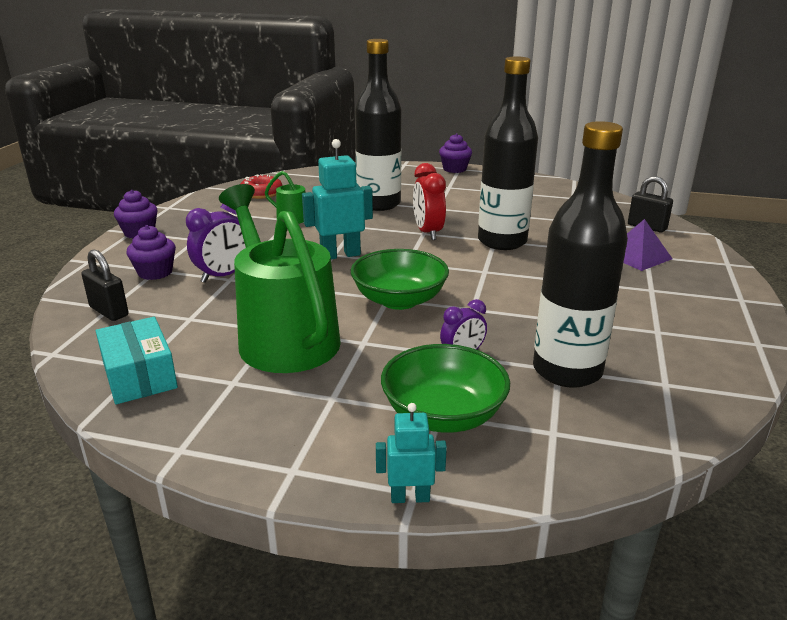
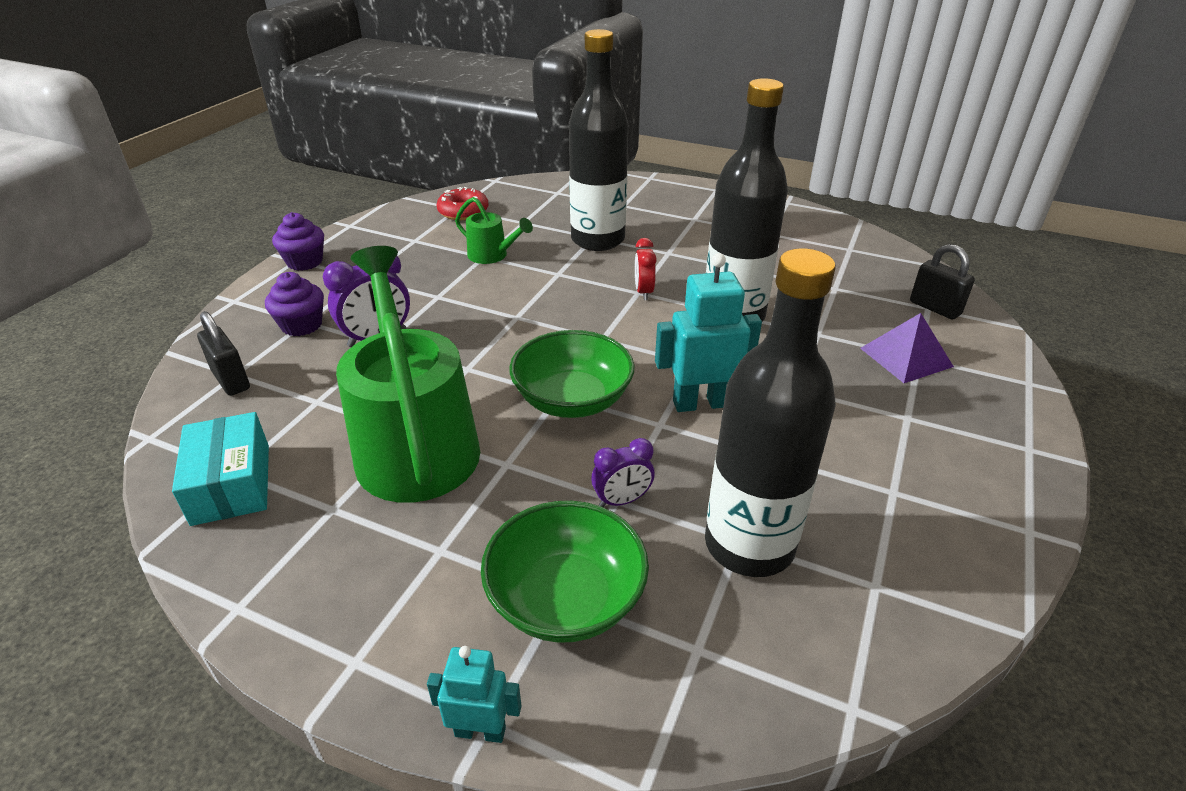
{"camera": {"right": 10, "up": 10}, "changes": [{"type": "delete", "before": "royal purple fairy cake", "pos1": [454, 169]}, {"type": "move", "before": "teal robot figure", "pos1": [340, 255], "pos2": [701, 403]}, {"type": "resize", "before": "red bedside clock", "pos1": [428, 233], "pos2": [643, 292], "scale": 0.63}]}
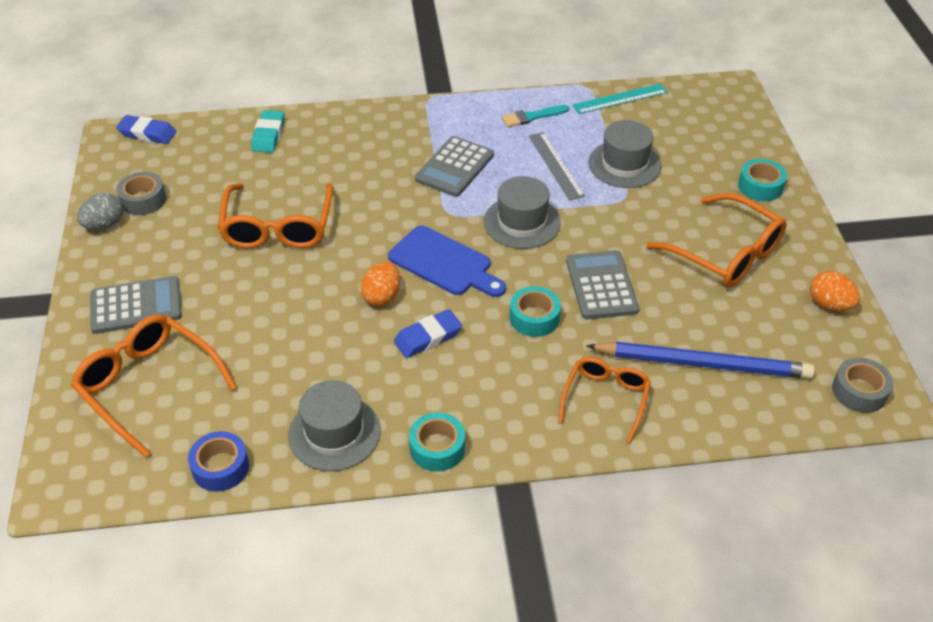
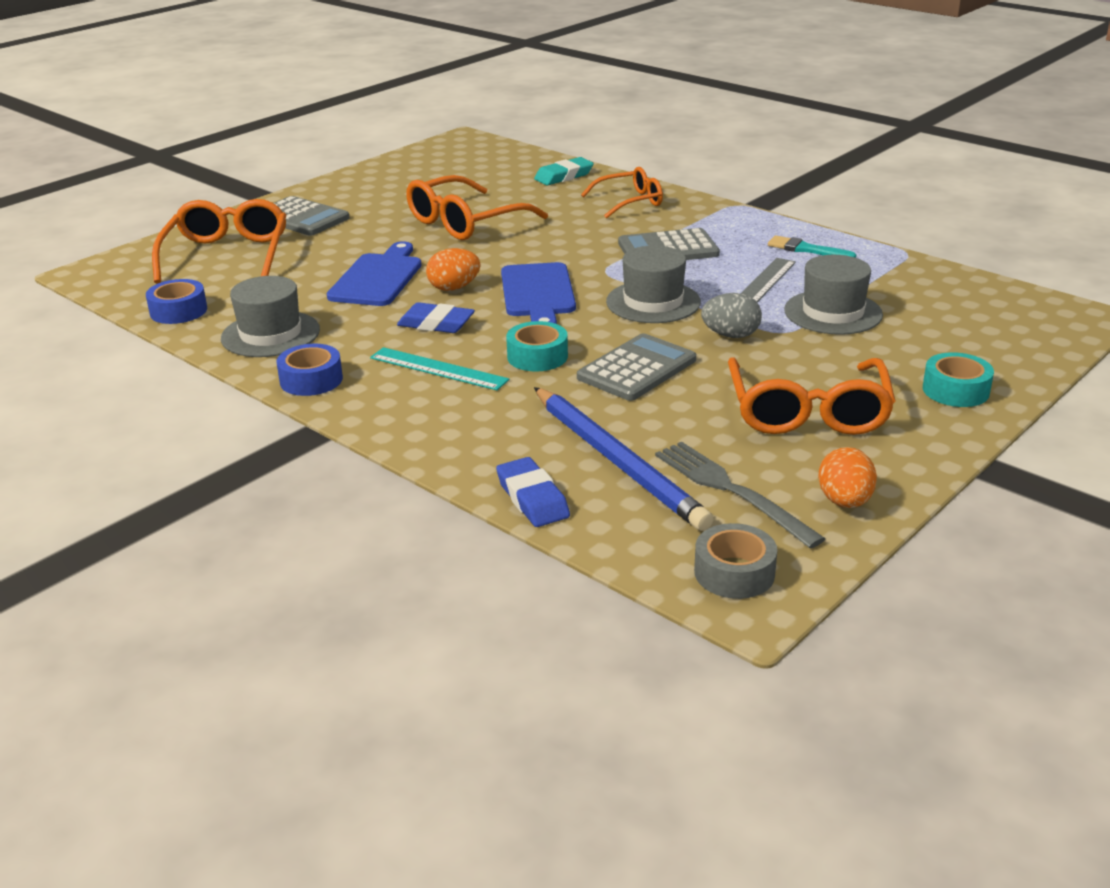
{"camera": {"right": 50, "up": -15}, "changes": [{"type": "move", "before": "teal straightedge", "pos1": [620, 99], "pos2": [438, 369]}, {"type": "move", "before": "royal blue pencil eraser", "pos1": [147, 133], "pos2": [532, 498]}, {"type": "delete", "before": "grey tape", "pos1": [143, 200]}, {"type": "move", "before": "grey egg shape", "pos1": [104, 225], "pos2": [730, 335]}, {"type": "move", "before": "orange-coloured eyeglasses", "pos1": [605, 399], "pos2": [629, 202]}, {"type": "recolor", "before": "teal tape", "after": "royal blue tape", "pos1": [437, 448], "pos2": [311, 380]}, {"type": "insert", "after": "royal blue chopping board", "pos2": [377, 278]}, {"type": "insert", "after": "grey fork", "pos2": [732, 491]}]}
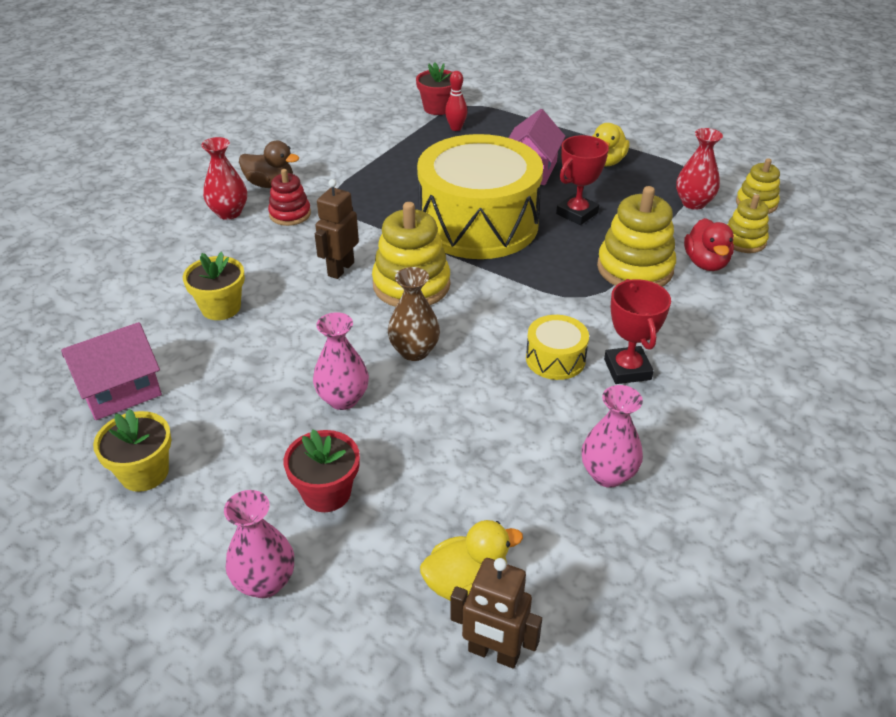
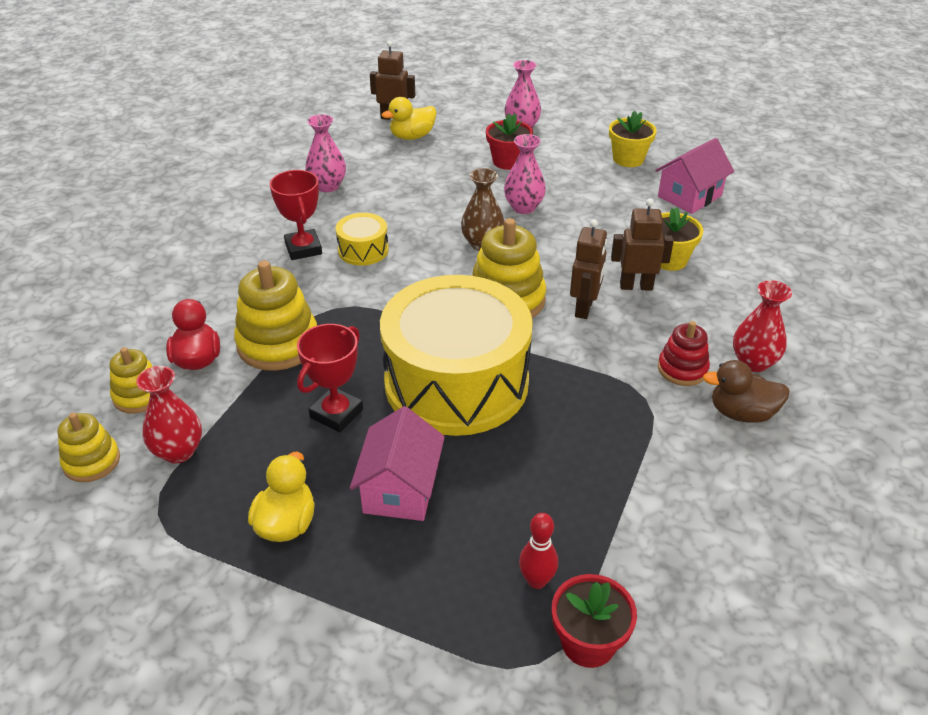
{"camera": {"right": 170, "up": 0}, "changes": [{"type": "insert", "after": "brown robot figure", "pos2": [636, 286]}]}
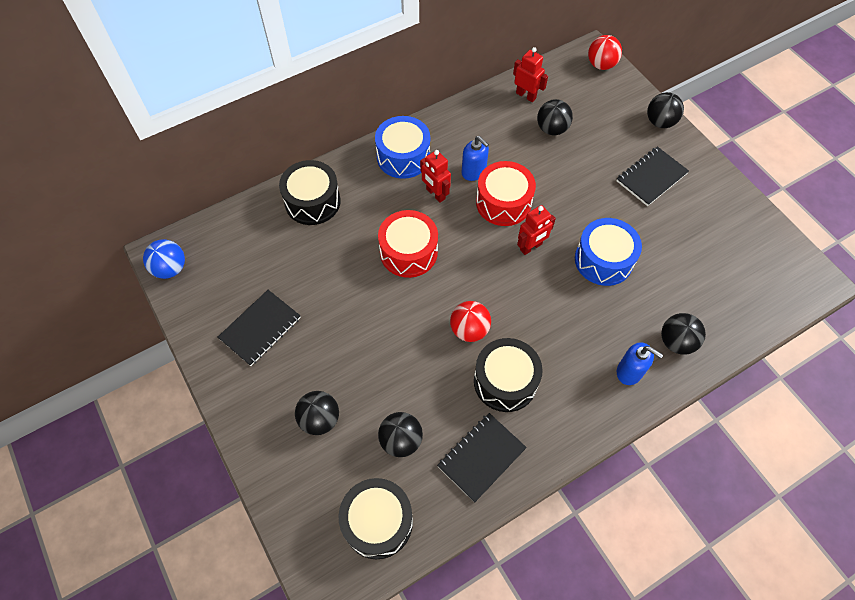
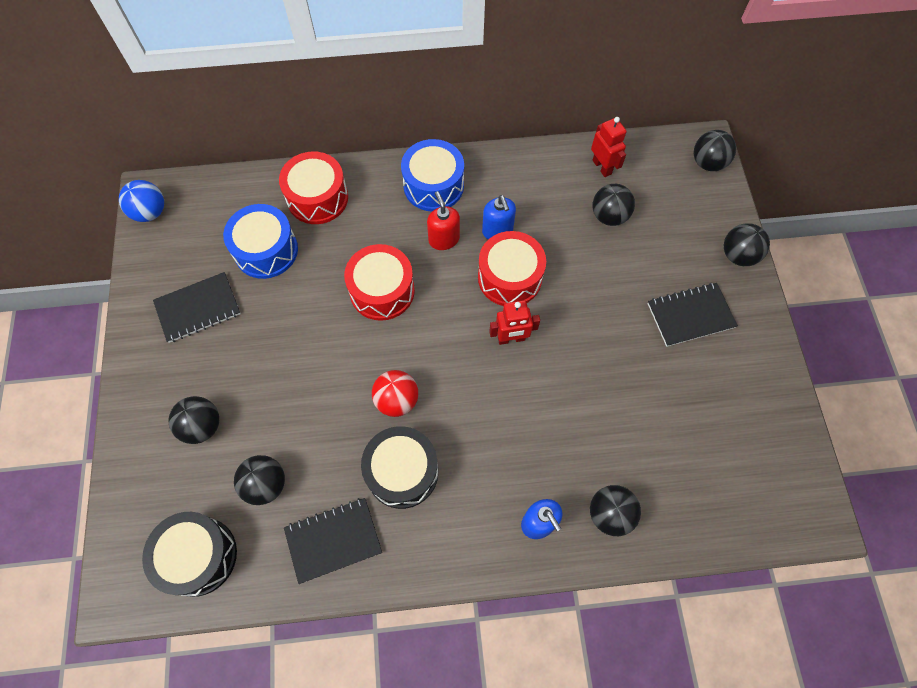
{"camera": {"right": 25, "up": 5}, "changes": [{"type": "recolor", "before": "red sphere", "after": "black sphere", "pos1": [601, 65], "pos2": [707, 163]}, {"type": "replace", "before": "red robot figure", "after": "red pump bottle", "pos1": [435, 194], "pos2": [444, 239]}, {"type": "recolor", "before": "black snare drum", "after": "red snare drum", "pos1": [312, 201], "pos2": [317, 198]}, {"type": "move", "before": "royal blue snare drum", "pos1": [603, 260], "pos2": [266, 250]}]}
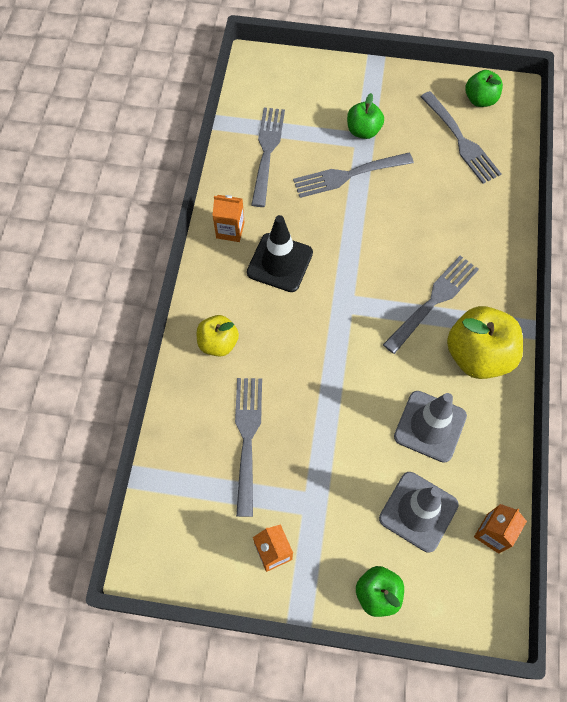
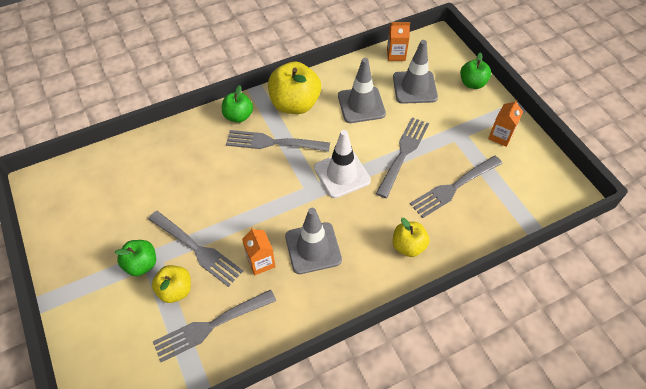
{"camera": {"right": -125, "up": -10}, "changes": [{"type": "move", "before": "emerald apple", "pos1": [480, 100], "pos2": [238, 116]}, {"type": "move", "before": "grey fork", "pos1": [461, 140], "pos2": [403, 153]}, {"type": "move", "before": "orange-coloured carton", "pos1": [230, 230], "pos2": [261, 262]}, {"type": "recolor", "before": "black road cone", "after": "grey road cone", "pos1": [280, 263], "pos2": [313, 248]}, {"type": "insert", "after": "white road cone", "pos2": [342, 174]}, {"type": "insert", "after": "golden apple", "pos2": [175, 290]}]}
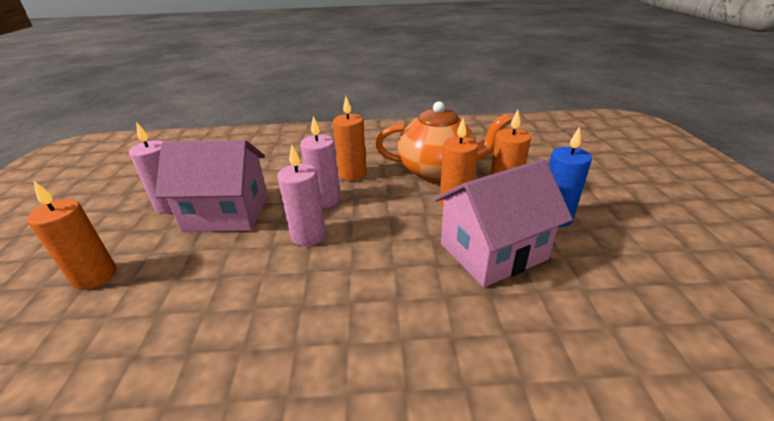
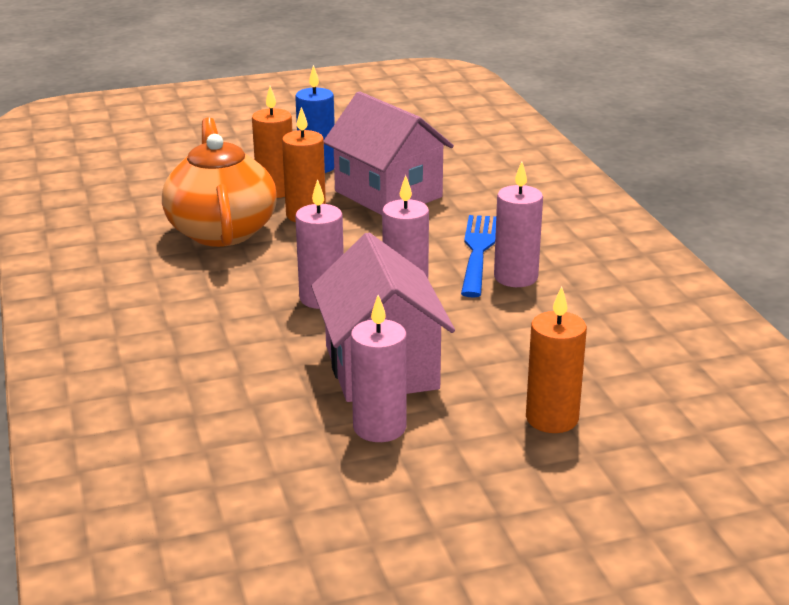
{"camera": {"right": -105, "up": -5}, "changes": [{"type": "delete", "before": "orange-coloured pillar candle", "pos1": [353, 174]}, {"type": "insert", "after": "pink pillar candle", "pos2": [515, 277]}, {"type": "insert", "after": "royal blue fork", "pos2": [478, 251]}]}
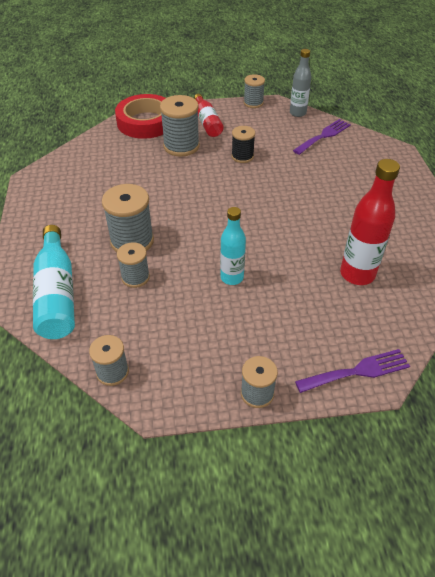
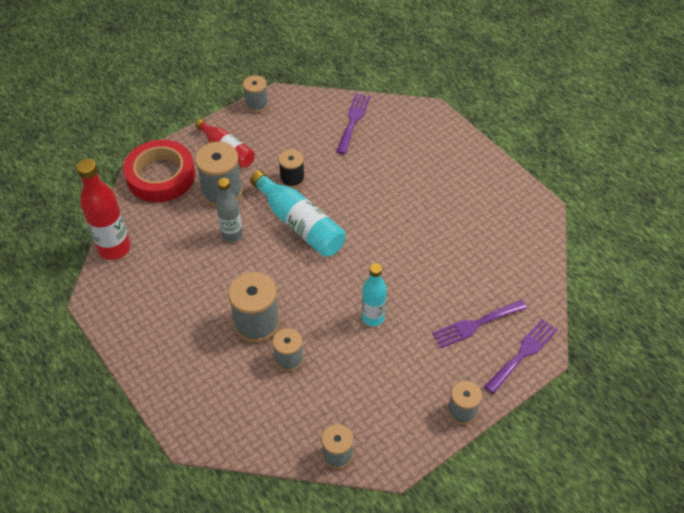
{"camera": {"right": -30, "up": 5}, "changes": [{"type": "move", "before": "grey flask", "pos1": [297, 113], "pos2": [232, 234]}, {"type": "move", "before": "red flask", "pos1": [357, 274], "pos2": [114, 248]}, {"type": "move", "before": "teal flask", "pos1": [57, 294], "pos2": [299, 224]}, {"type": "insert", "after": "royal purple fork", "pos2": [475, 324]}]}
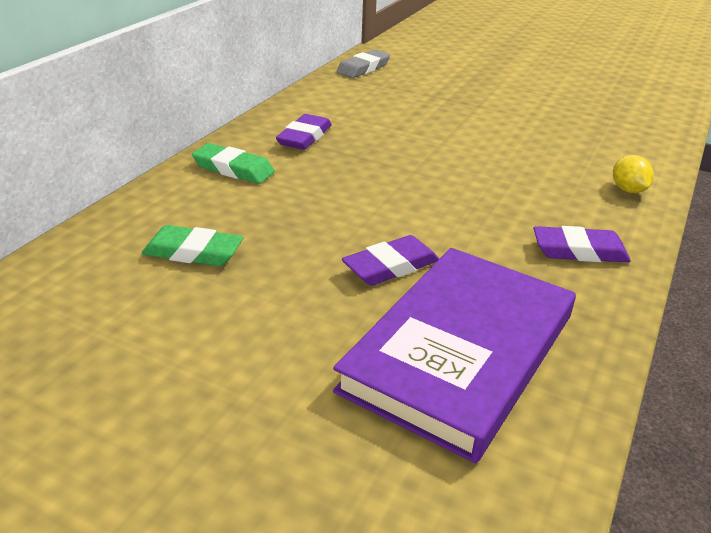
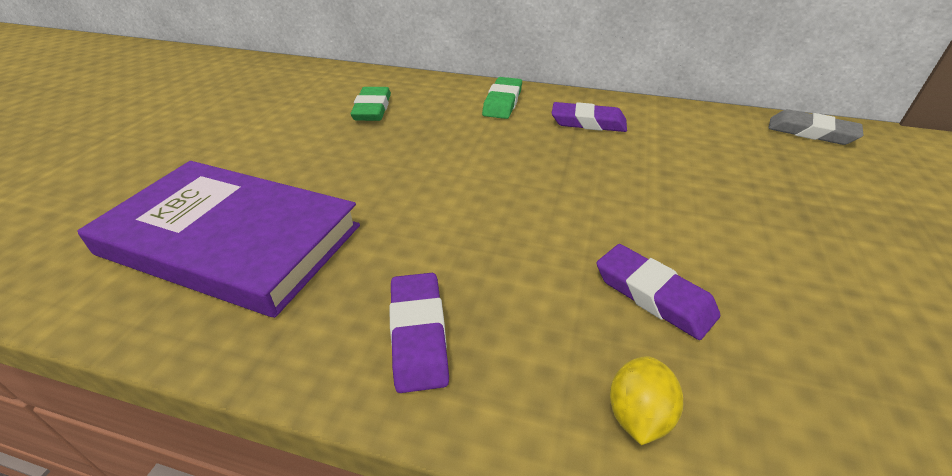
{"camera": {"right": 80, "up": 5}, "changes": [{"type": "rotate", "before": "golden lemon", "pos1": [628, 190], "pos2": [638, 415], "turn": -45}, {"type": "move", "before": "royal purple pencil eraser", "pos1": [391, 266], "pos2": [653, 295]}]}
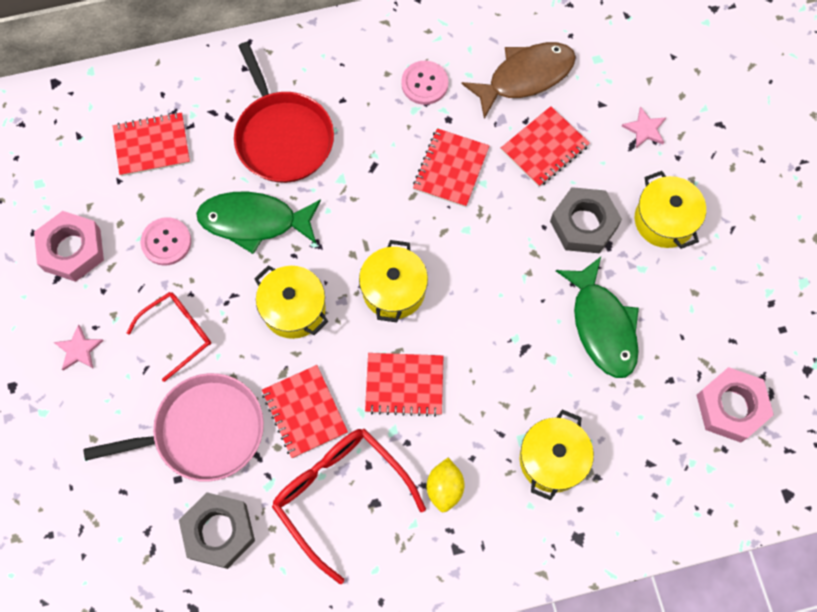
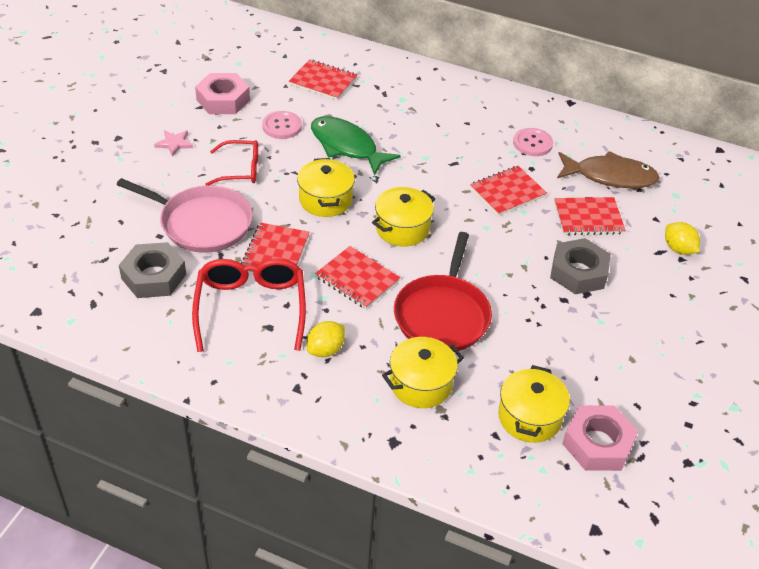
{"camera": {"right": 35, "up": -25}, "changes": [{"type": "move", "before": "red pan", "pos1": [283, 137], "pos2": [443, 315]}, {"type": "replace", "before": "pink five-pointed star", "after": "golden lemon", "pos1": [645, 129], "pos2": [678, 249]}, {"type": "move", "before": "golden cooking pot", "pos1": [664, 220], "pos2": [529, 417]}, {"type": "delete", "before": "emerald toy fish", "pos1": [602, 326]}]}
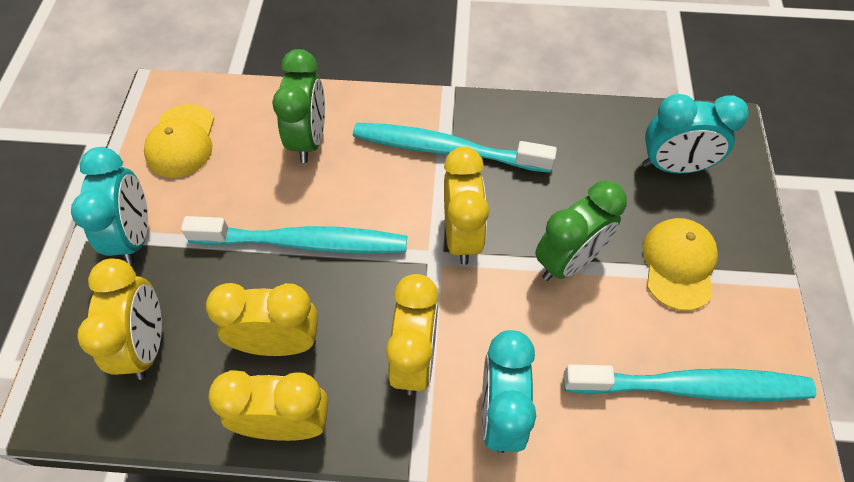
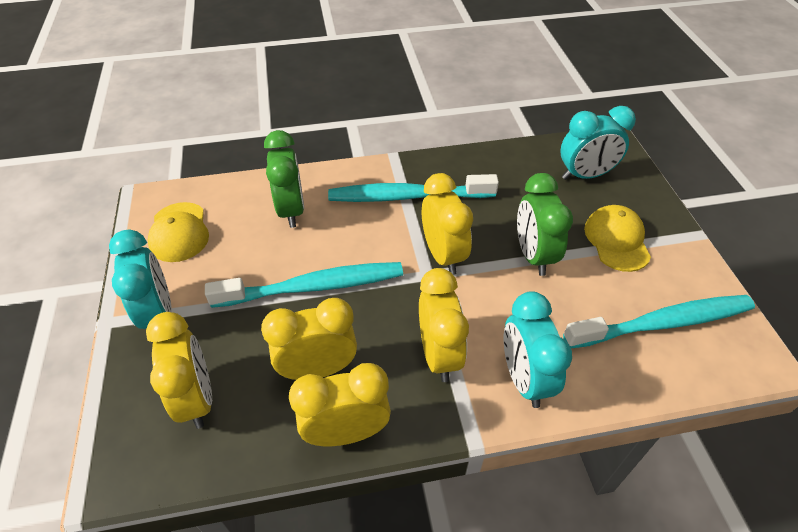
{"camera": {"right": -15, "up": -10}, "changes": [{"type": "rotate", "before": "emerald bedside clock", "pos1": [568, 261], "pos2": [533, 255], "turn": 135}]}
